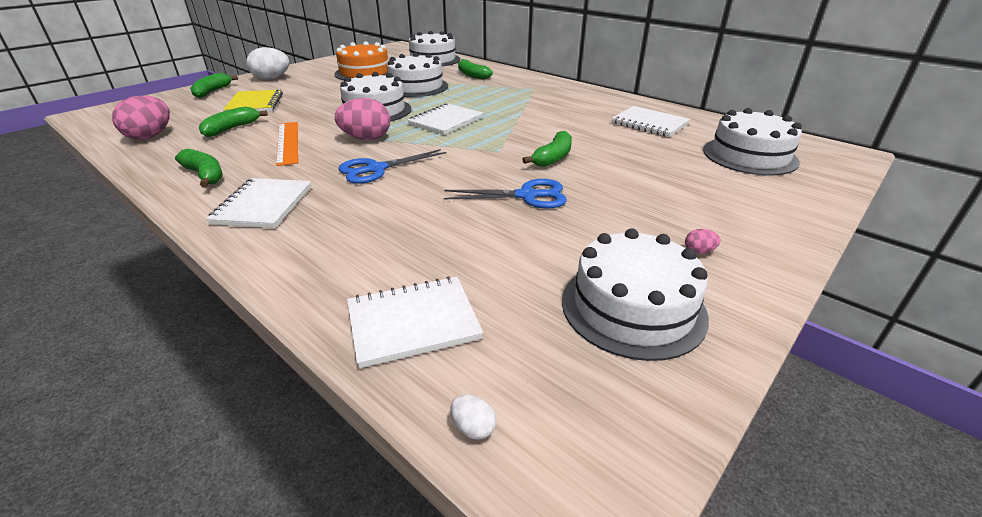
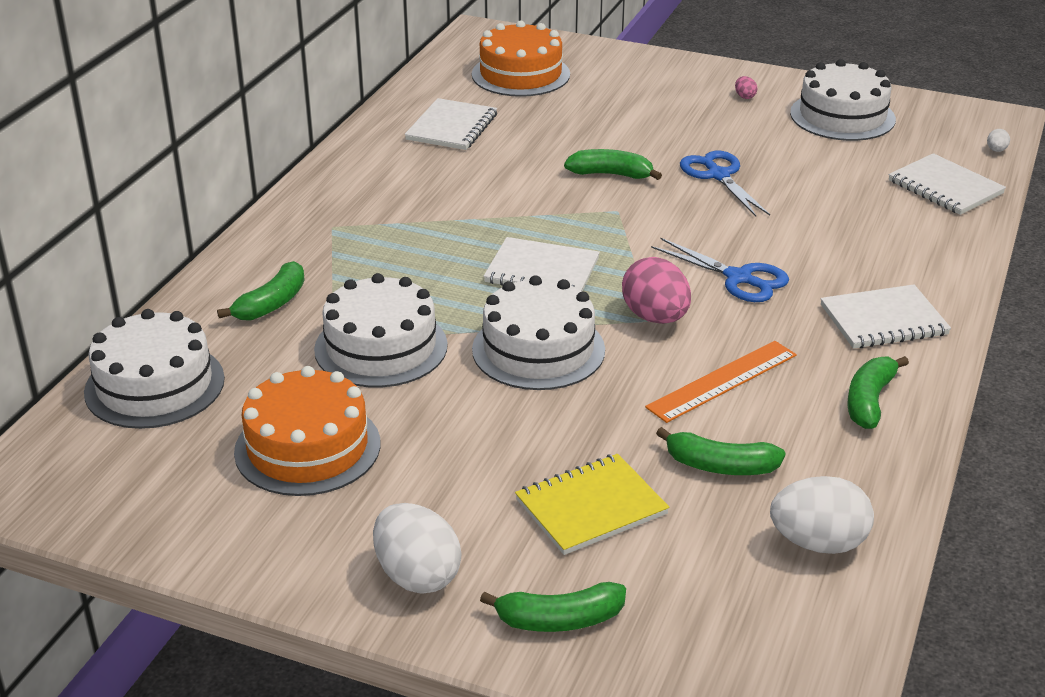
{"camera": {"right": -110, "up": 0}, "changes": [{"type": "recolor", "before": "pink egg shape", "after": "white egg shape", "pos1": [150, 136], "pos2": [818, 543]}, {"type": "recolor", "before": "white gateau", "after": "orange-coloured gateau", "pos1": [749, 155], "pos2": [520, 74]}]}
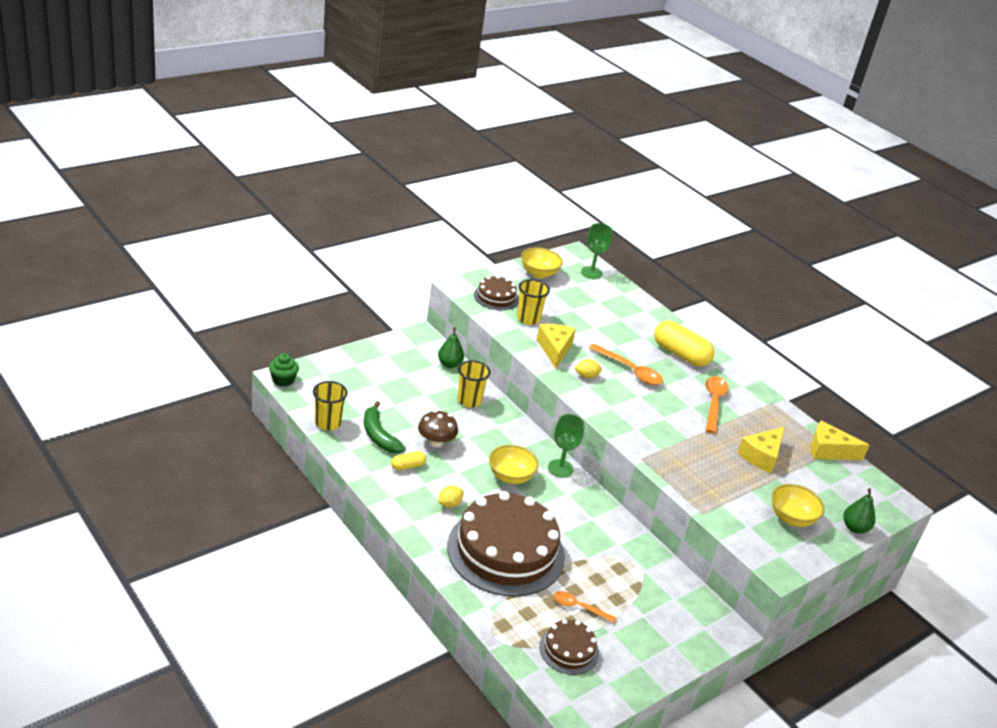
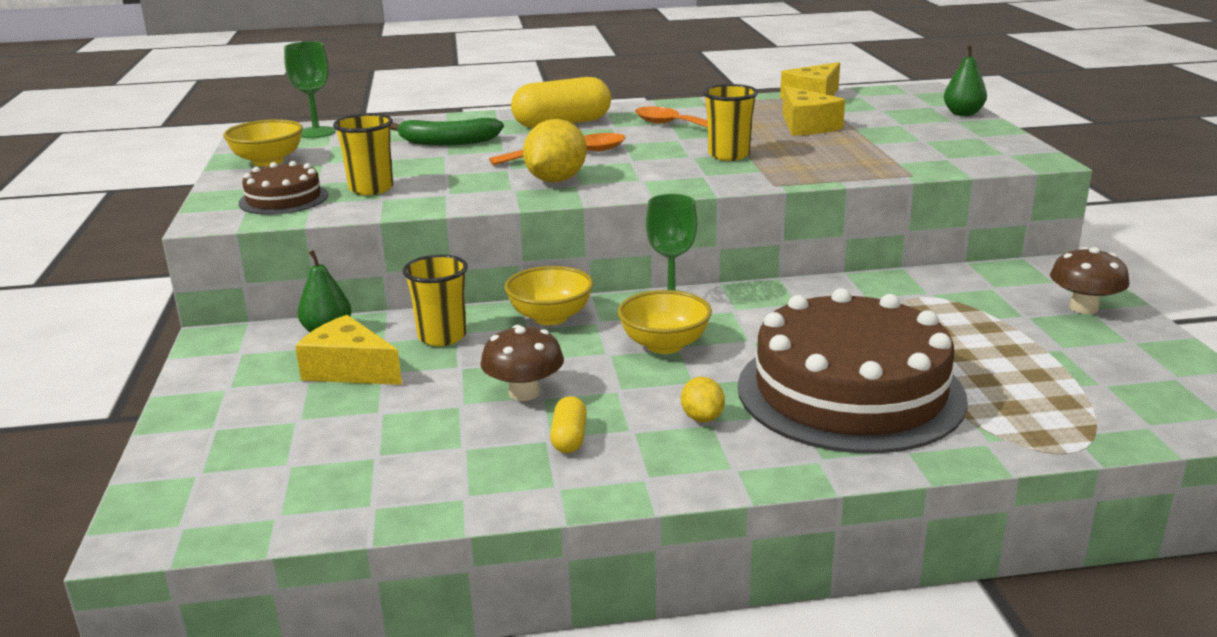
{"camera": {"right": -55, "up": -10}, "changes": [{"type": "move", "before": "golden piece of cheese", "pos1": [554, 349], "pos2": [349, 370]}, {"type": "delete", "before": "emerald fairy cake", "pos1": [283, 380]}, {"type": "resize", "before": "golden lemon", "pos1": [586, 376], "pos2": [556, 180], "scale": 1.82}, {"type": "move", "before": "golden tumbler", "pos1": [328, 423], "pos2": [728, 155]}, {"type": "move", "before": "emerald banana fruit", "pos1": [379, 436], "pos2": [448, 142]}, {"type": "move", "before": "golden bowl", "pos1": [791, 518], "pos2": [550, 317]}, {"type": "delete", "before": "orange-coloured teaspoon", "pos1": [578, 607]}, {"type": "delete", "before": "brown gateau", "pos1": [569, 650]}, {"type": "insert", "after": "brown mushroom", "pos2": [1083, 308]}]}
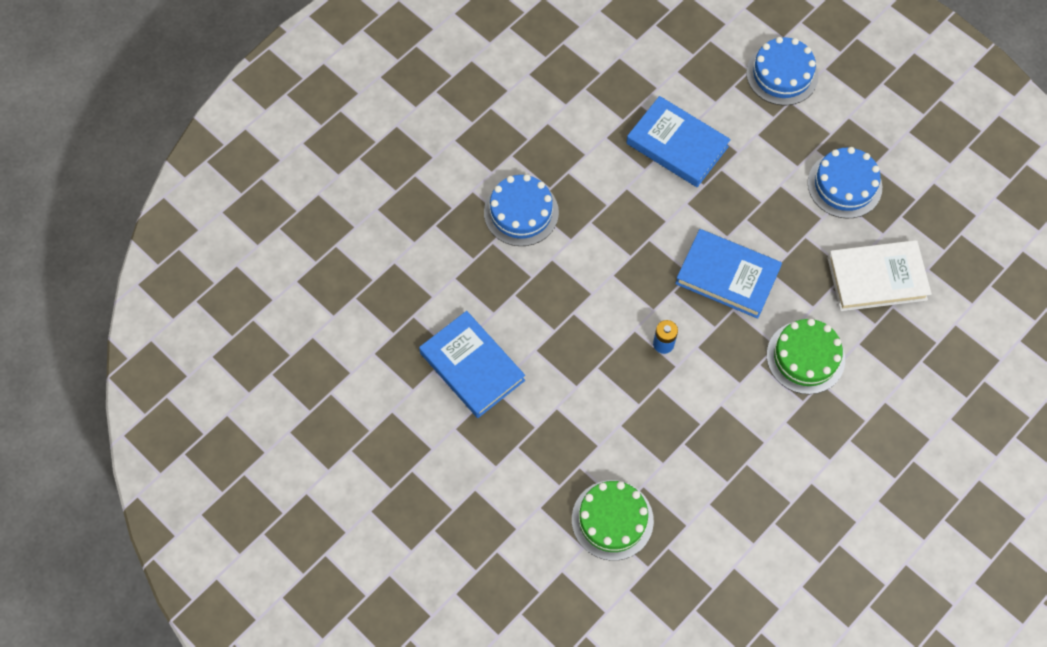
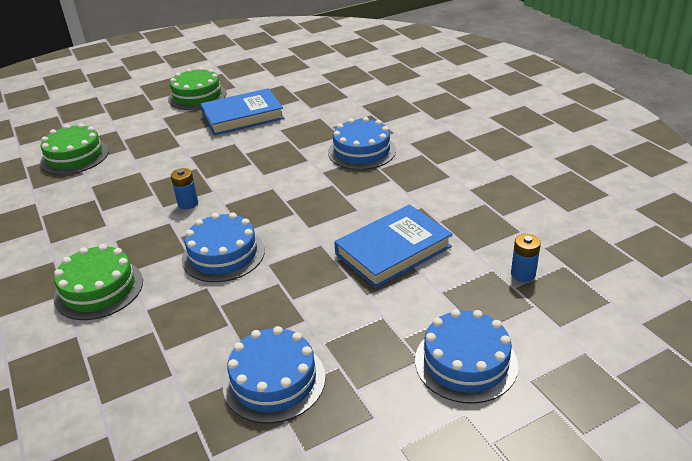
{"camera": {"right": 110, "up": -30}, "changes": [{"type": "replace", "before": "royal blue hardback", "after": "royal blue gateau", "pos1": [727, 276], "pos2": [223, 254]}, {"type": "delete", "before": "white hardback", "pos1": [877, 278]}, {"type": "insert", "after": "emerald gateau", "pos2": [197, 96]}, {"type": "insert", "after": "royal blue battery", "pos2": [523, 274]}]}
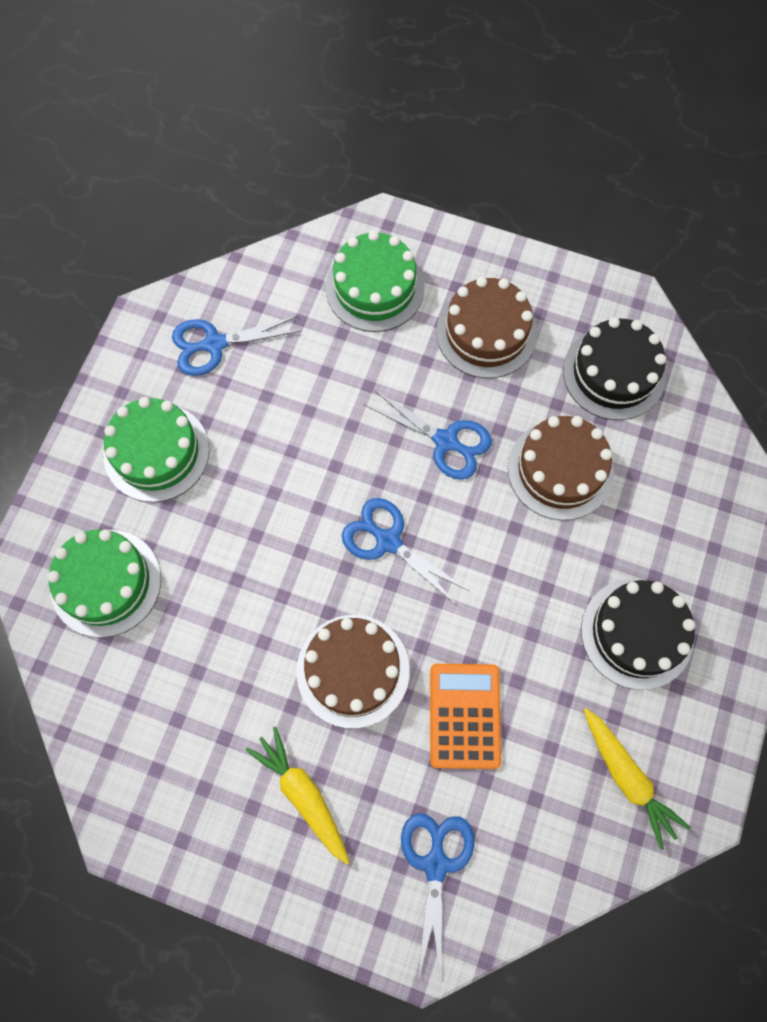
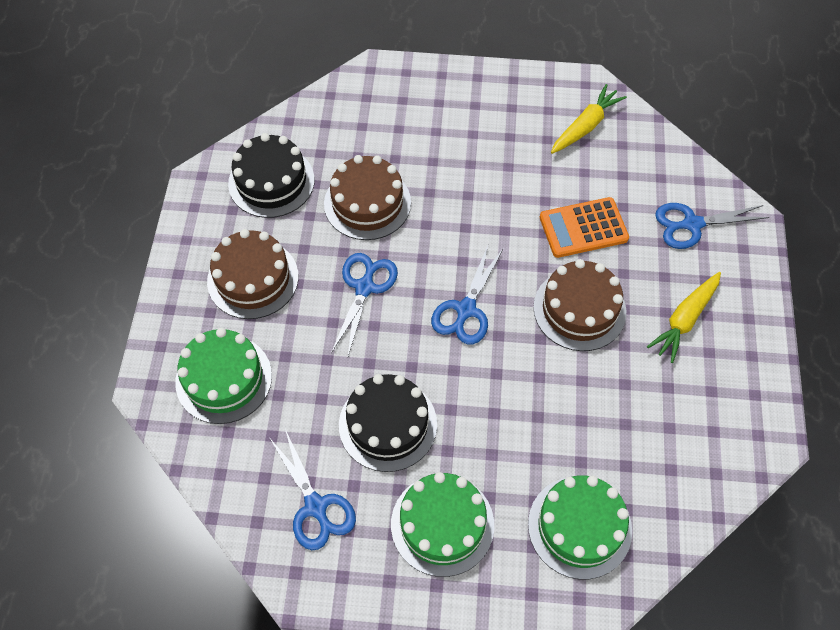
{"camera": {"right": -105, "up": -10}, "changes": [{"type": "move", "before": "black gateau", "pos1": [637, 633], "pos2": [387, 424]}]}
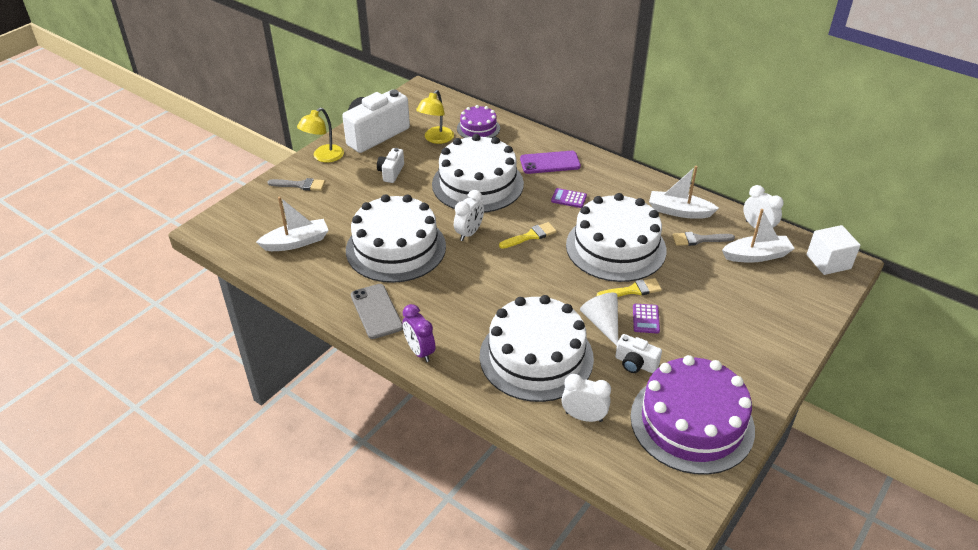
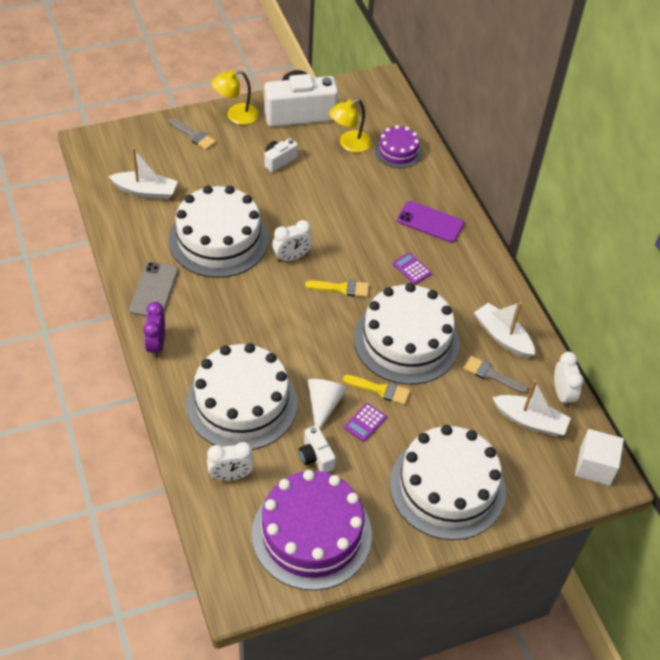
{"camera": {"right": 30, "up": 10}, "changes": [{"type": "move", "before": "white gateau", "pos1": [477, 184], "pos2": [447, 487]}, {"type": "rotate", "before": "white bedside clock", "pos1": [584, 417], "pos2": [230, 476], "turn": 120}]}
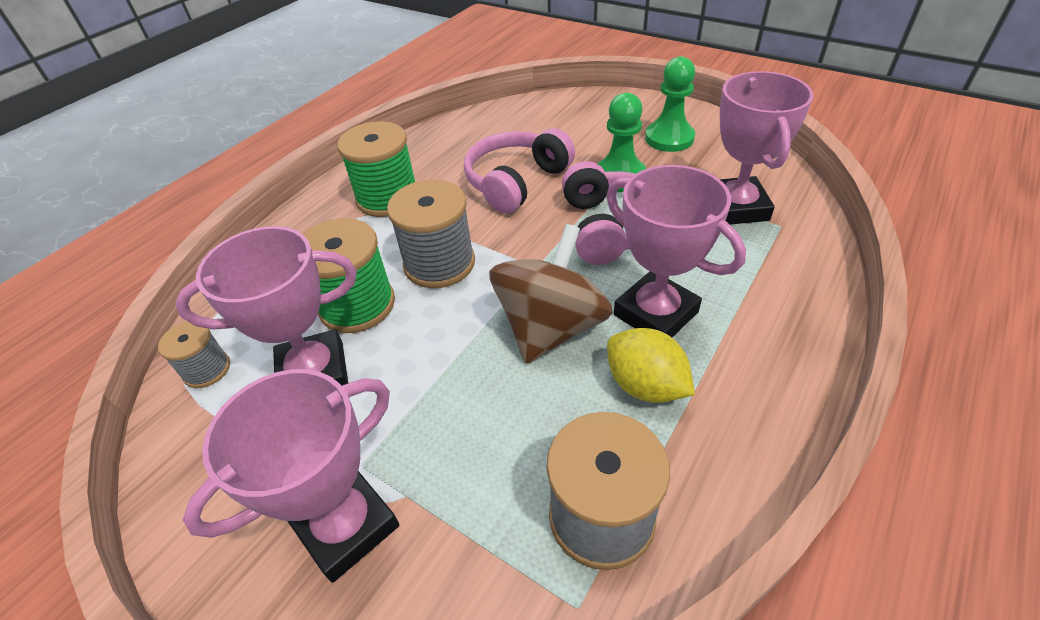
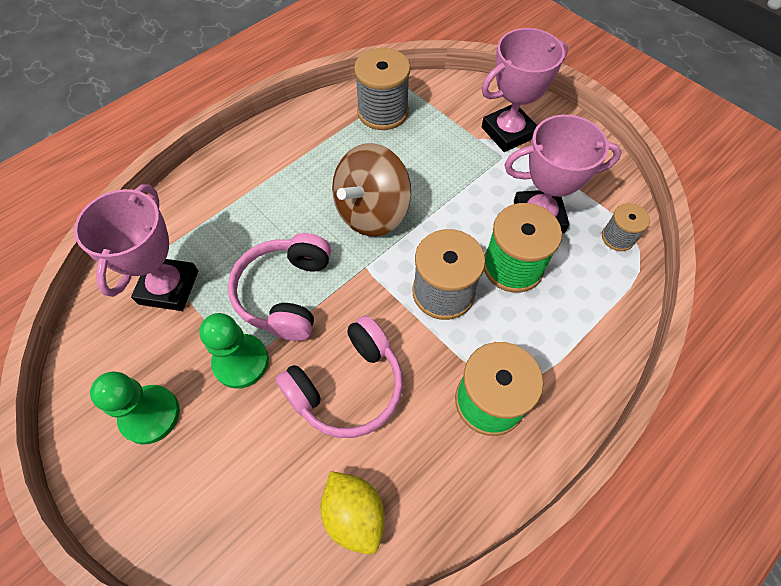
{"camera": {"right": -170, "up": 15}, "changes": [{"type": "delete", "before": "pink prize cup", "pos1": [655, 313]}, {"type": "move", "before": "golden lemon", "pos1": [645, 385], "pos2": [354, 514]}]}
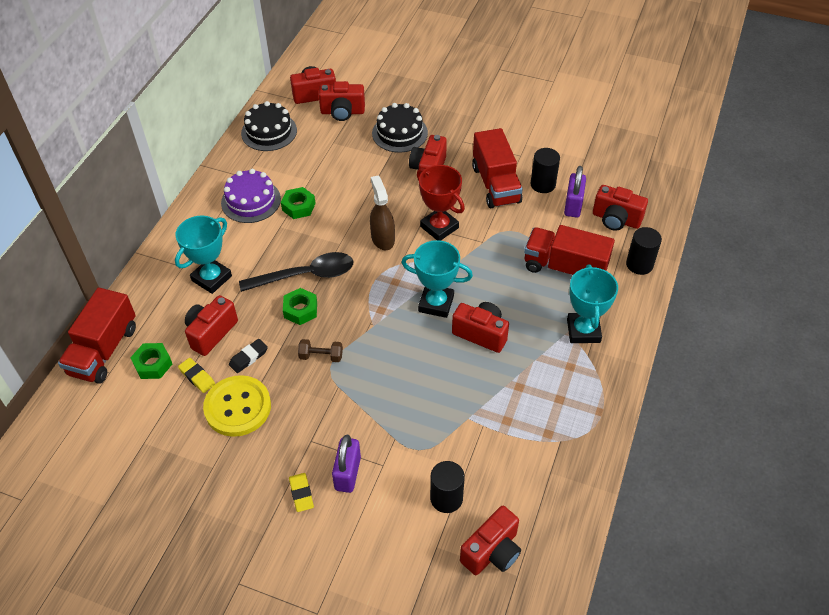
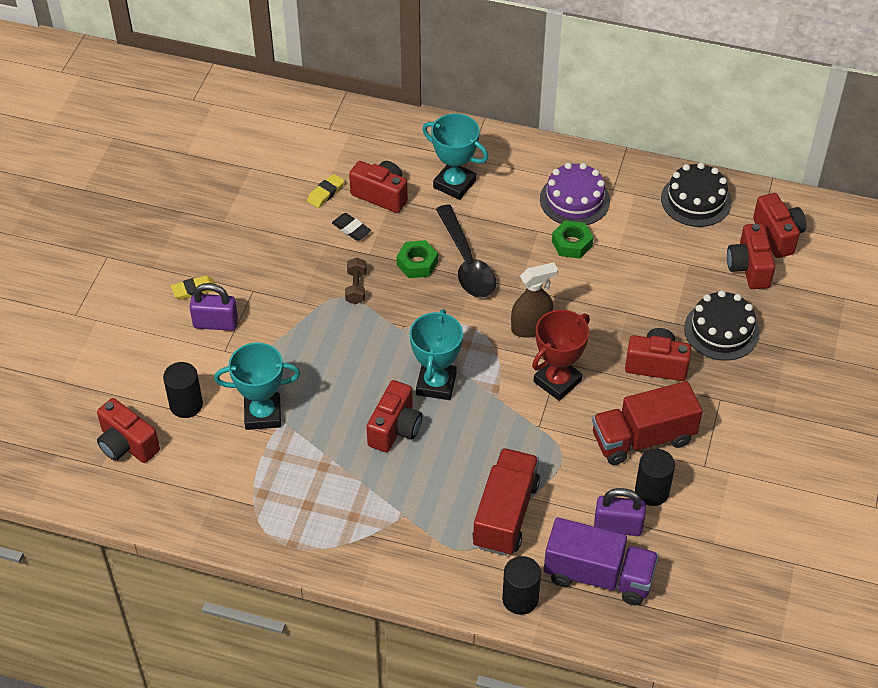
{"camera": {"right": 85, "up": 0}, "changes": [{"type": "replace", "before": "red compact camera", "after": "royal purple truck", "pos1": [616, 219], "pos2": [598, 576]}, {"type": "move", "before": "teal prize cup", "pos1": [583, 331], "pos2": [262, 414]}, {"type": "delete", "before": "red truck", "pos1": [104, 350]}, {"type": "delete", "before": "emerald hexagon nut", "pos1": [153, 364]}, {"type": "delete", "before": "golden button", "pos1": [238, 407]}]}
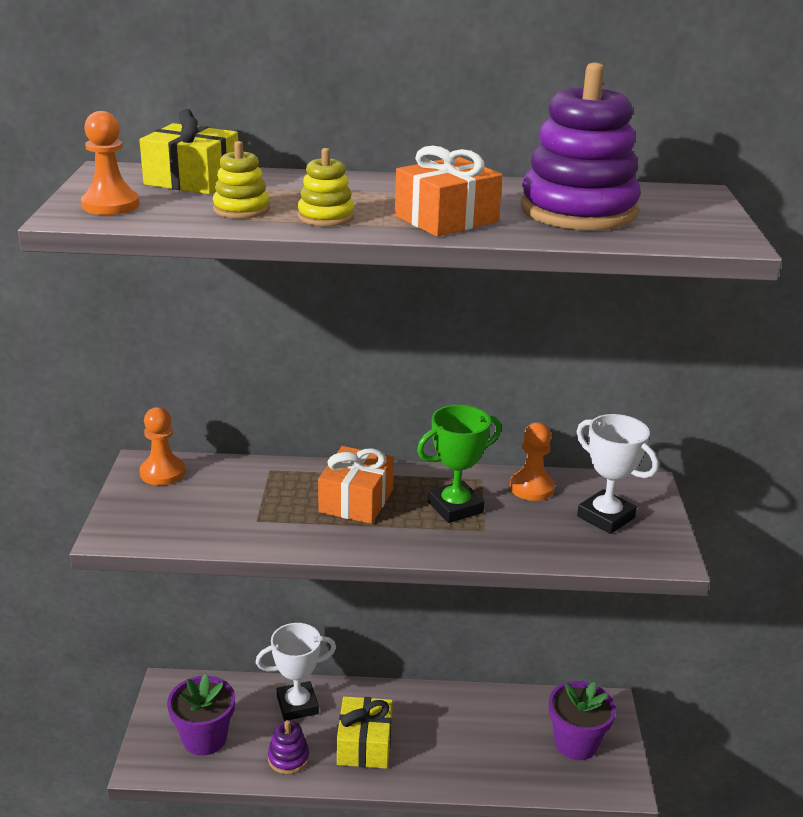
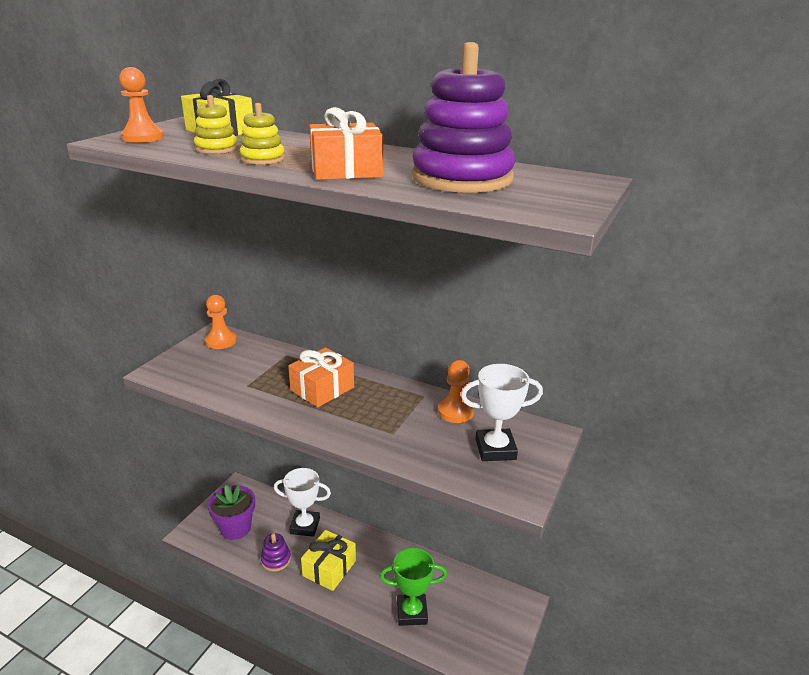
{"camera": {"right": 25, "up": 0}, "changes": [{"type": "move", "before": "emerald prize cup", "pos1": [455, 507], "pos2": [412, 612]}, {"type": "rotate", "before": "white prize cup", "pos1": [605, 517], "pos2": [495, 449], "turn": -75}, {"type": "delete", "before": "royal purple flower pot", "pos1": [576, 743]}]}
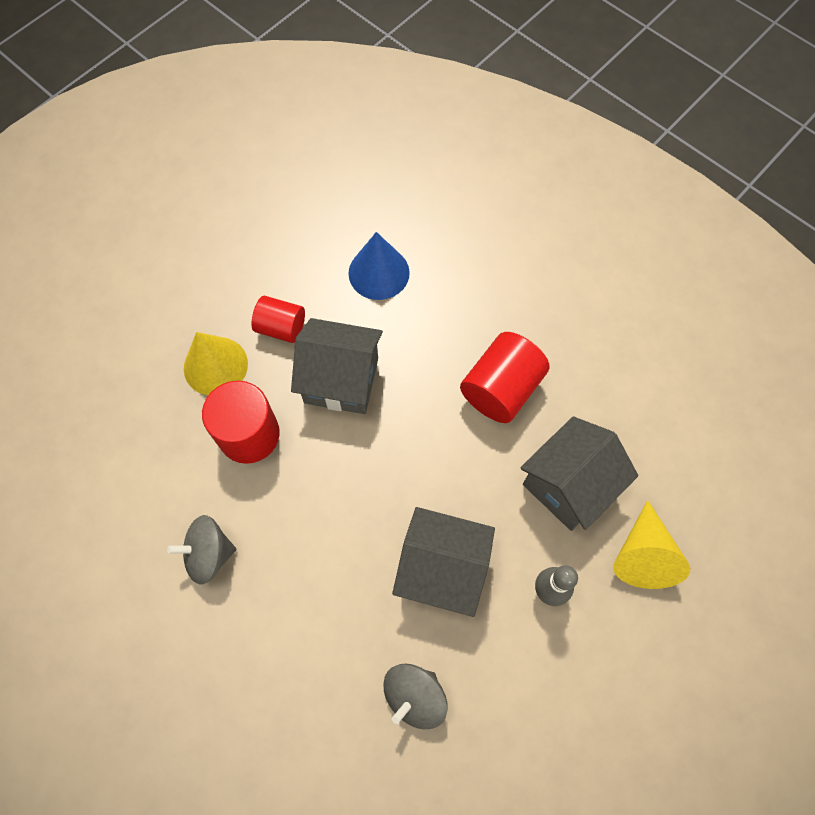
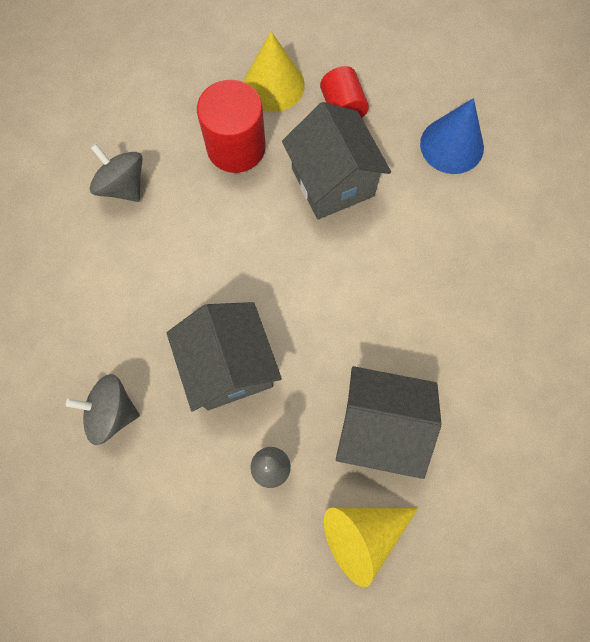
{"camera": {"right": 55, "up": 5}, "changes": [{"type": "delete", "before": "red cylinder shape", "pos1": [501, 389]}]}
